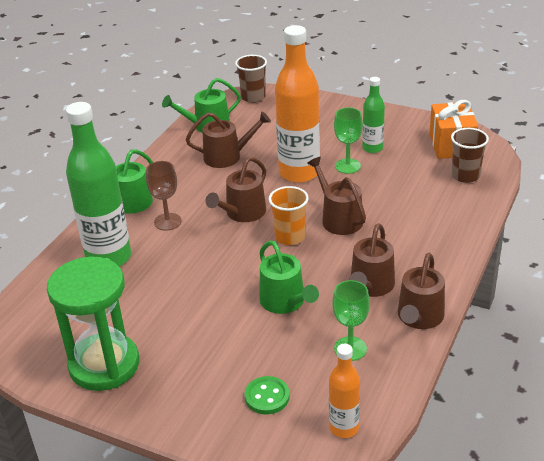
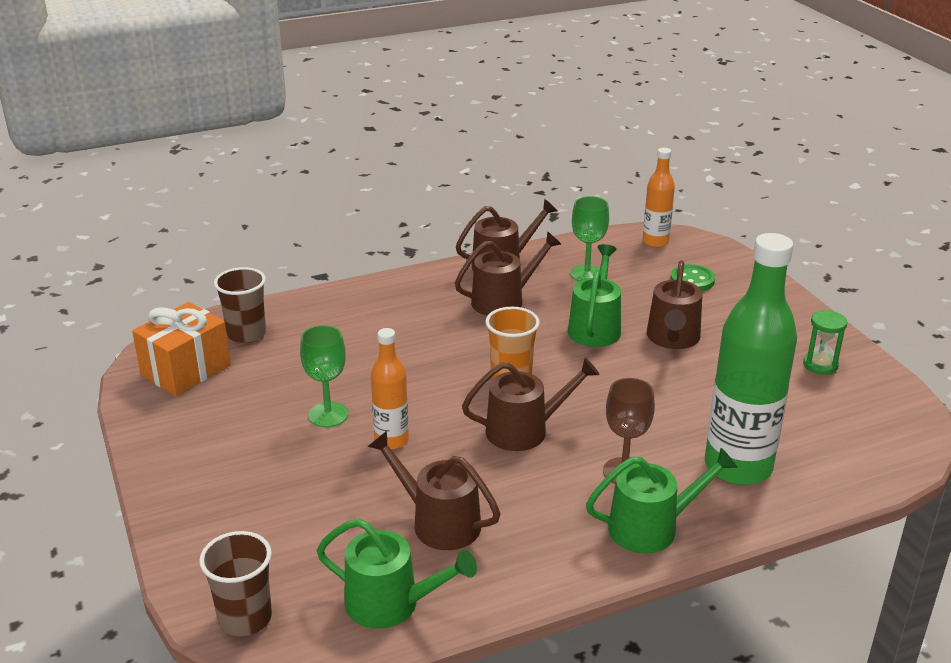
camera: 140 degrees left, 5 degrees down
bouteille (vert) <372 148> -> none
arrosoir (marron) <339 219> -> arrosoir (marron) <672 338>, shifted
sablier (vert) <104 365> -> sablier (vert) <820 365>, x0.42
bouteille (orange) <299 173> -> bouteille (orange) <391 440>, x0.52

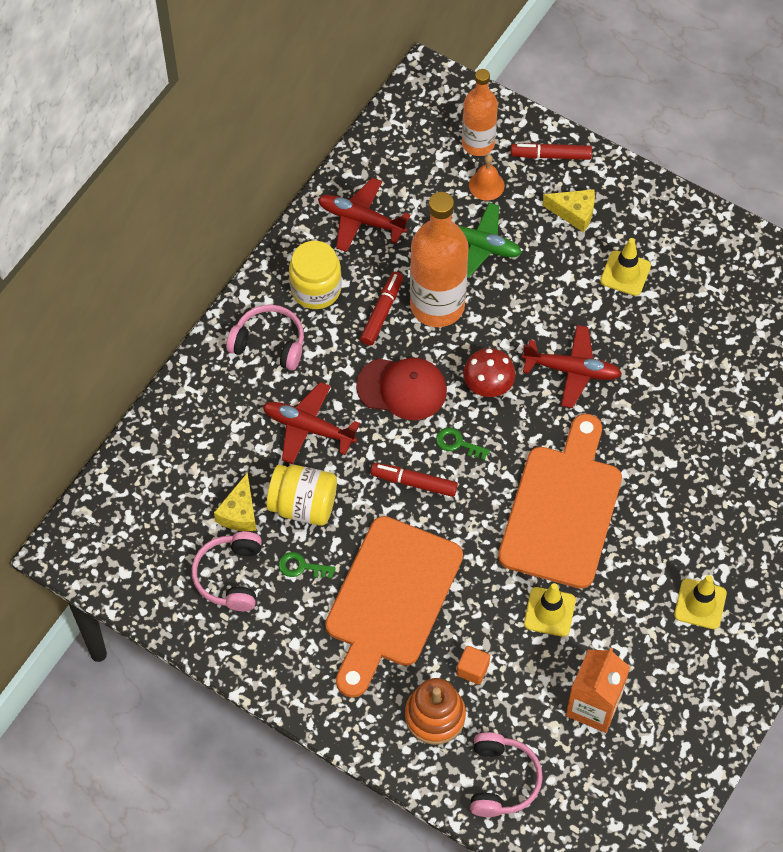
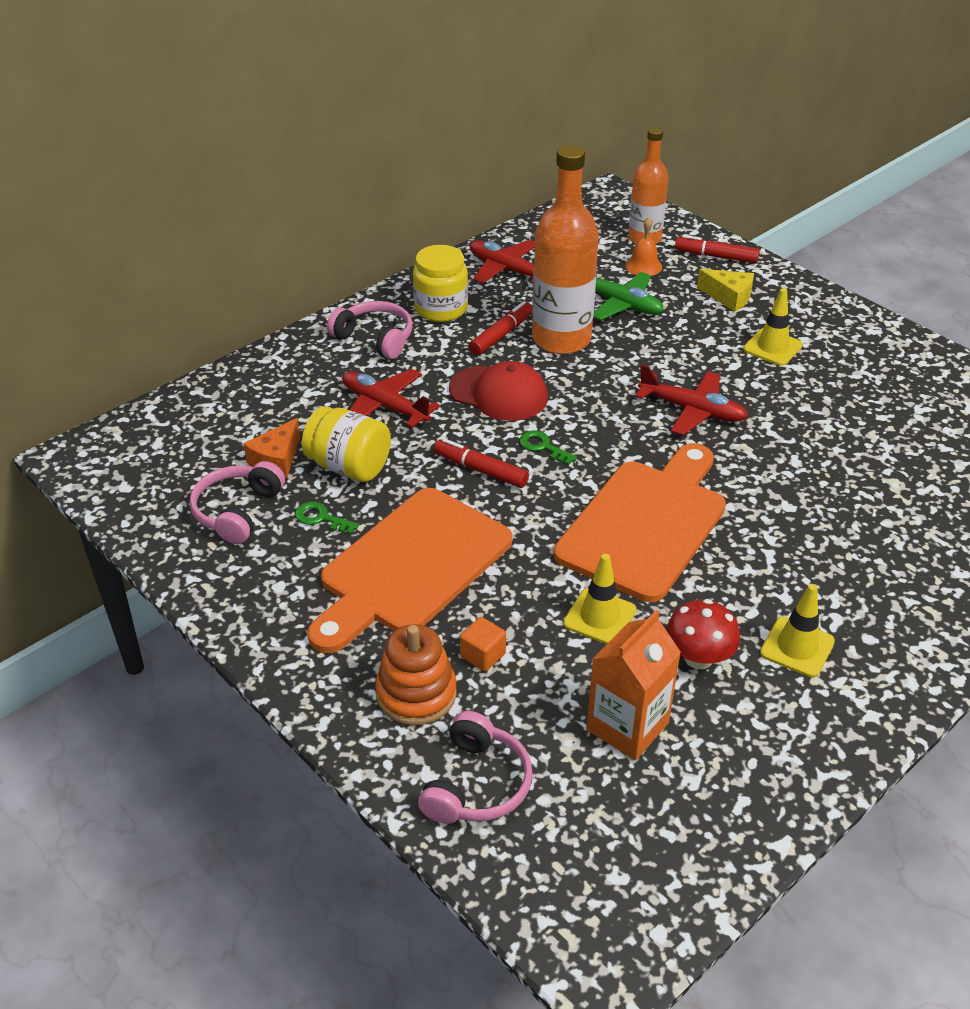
camera: 15 degrees right, 20 degrees down
champignon (rouge) <488 385> -> champignon (rouge) <698 658>, shifted
fromage (jaune) <239 512> -> fromage (orange) <276 460>

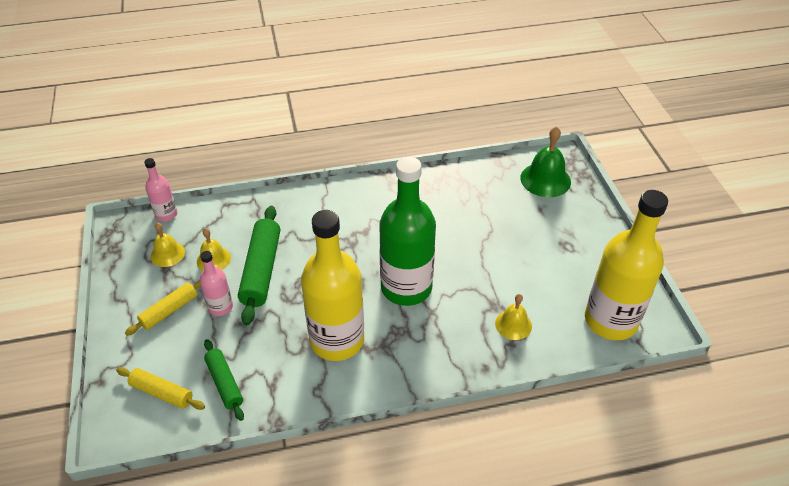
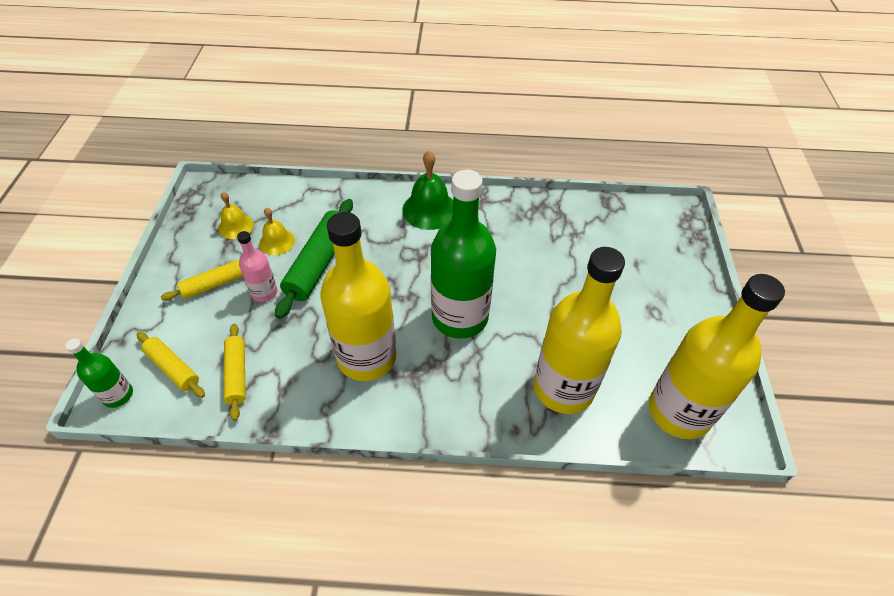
camera: 15 degrees right, 5 degrees up
bouteille (rose) <166 214> -> none
none -> bouteille (vert) <118 395>
cloche (vert) <545 179> -> cloche (vert) <429 209>, shifted
cloche (jaune) <513 324> -> bouteille (jaune) <563 388>
rouleau à pâtisserie (vert) <224 383> -> rouleau à pâtisserie (jaune) <237 374>

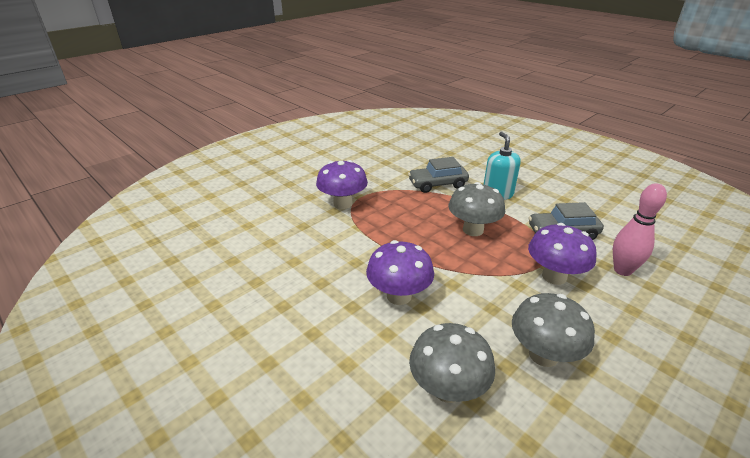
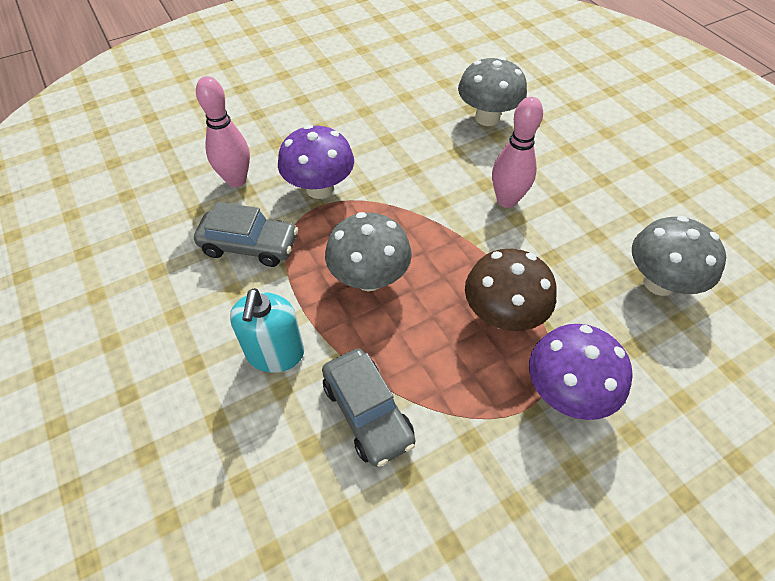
camera: 165 degrees left, 20 degrees up
none -> champignon (marron) <502 315>
champignon (gris) <543 355> -> champignon (gris) <659 282>, shifted
champignon (violet) <399 296> -> quille (rose) <506 200>
voiture (gris) <437 184> -> voiture (gris) <367 412>, 60 degrees clockwise

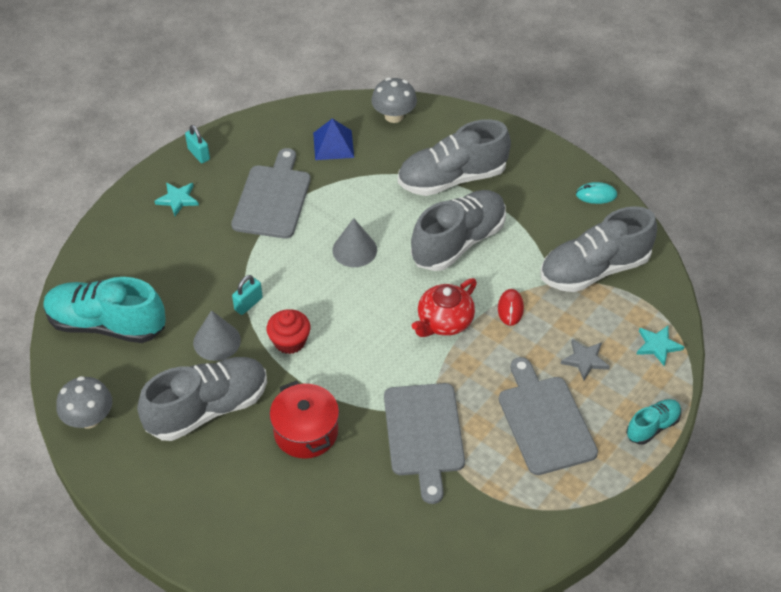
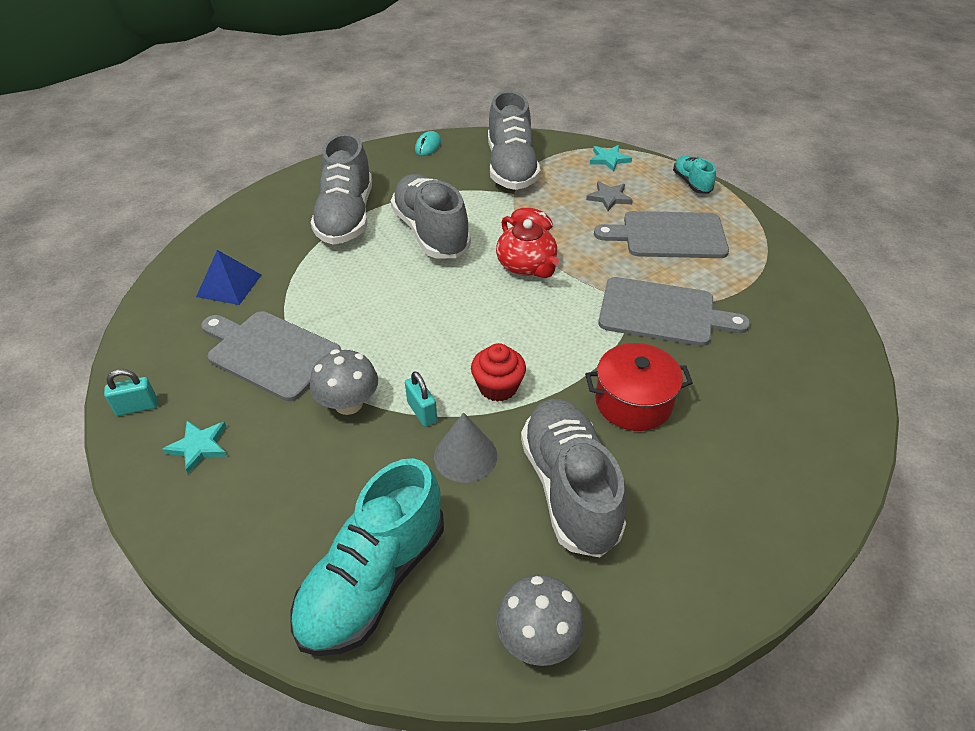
camera: 70 degrees left, 5 degrees down
cône (gris) <354 250> -> none
champignon (gris) <394 116> -> champignon (gris) <348 403>, shifted

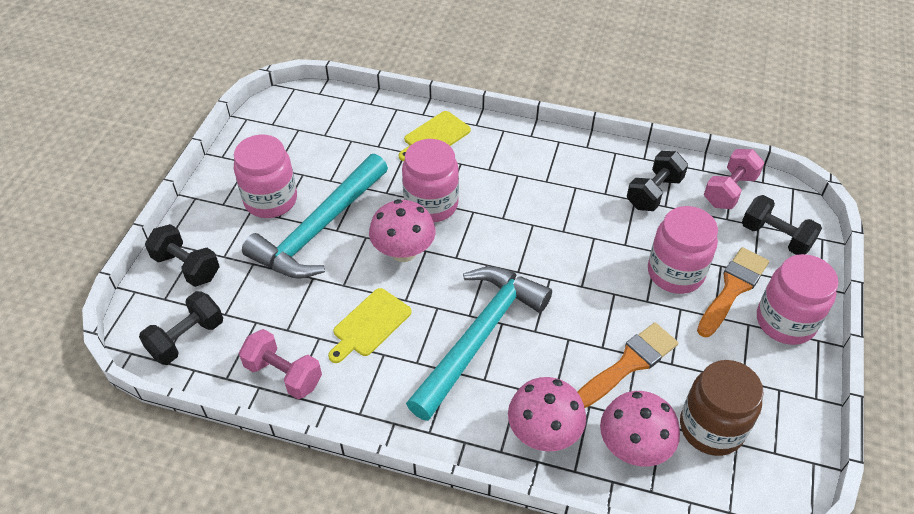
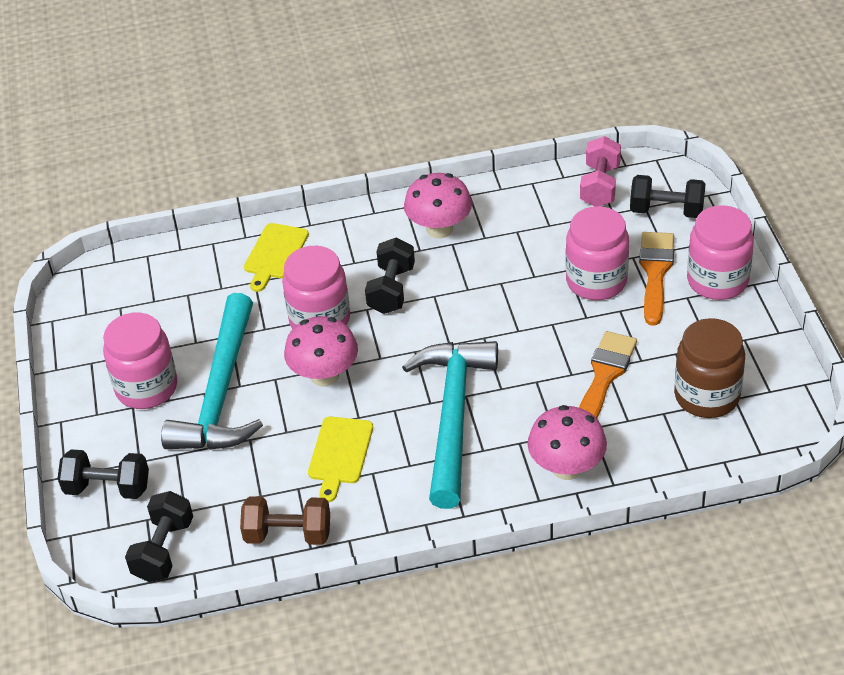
camera: 25 degrees left, 5 degrees down
champignon (rose) <633 447> -> champignon (rose) <439 229>, shifted
haltère (noir) <654 193> -> haltère (noir) <391 290>, shifted
haltère (rose) <283 374> -> haltère (marron) <288 534>

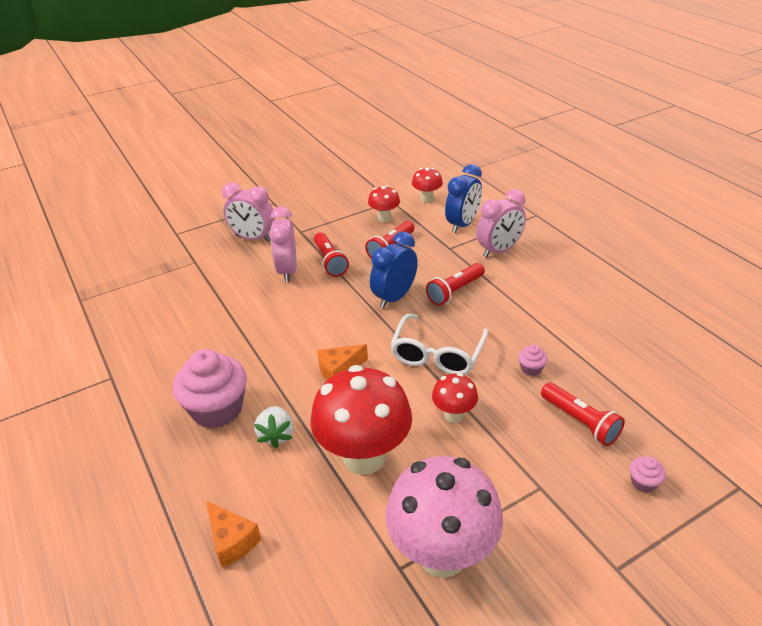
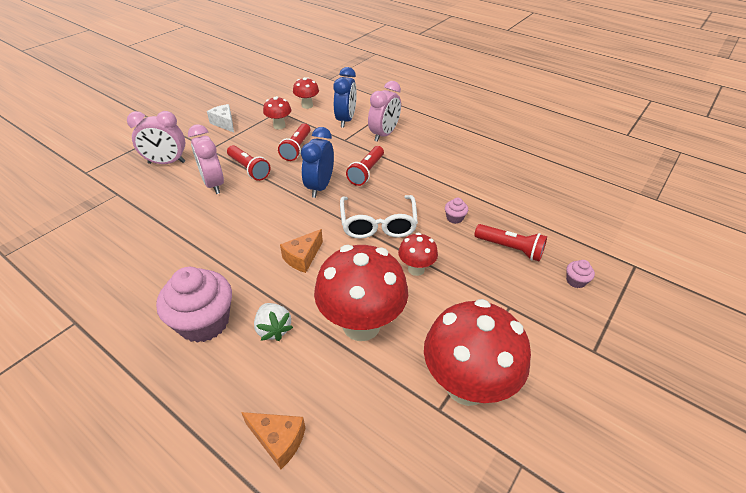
camera: 25 degrees left, 5 degrees up
none -> fromage (blanc) <224 123>
champignon (rose) <442 554> -> champignon (rouge) <466 385>

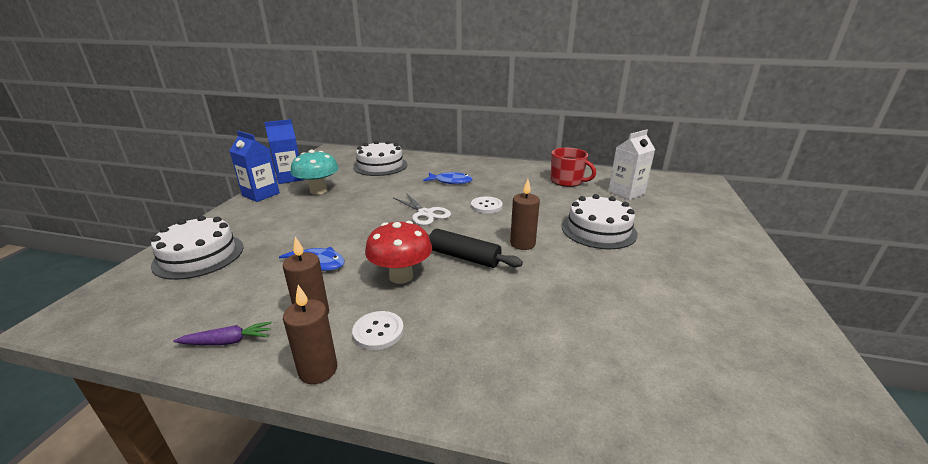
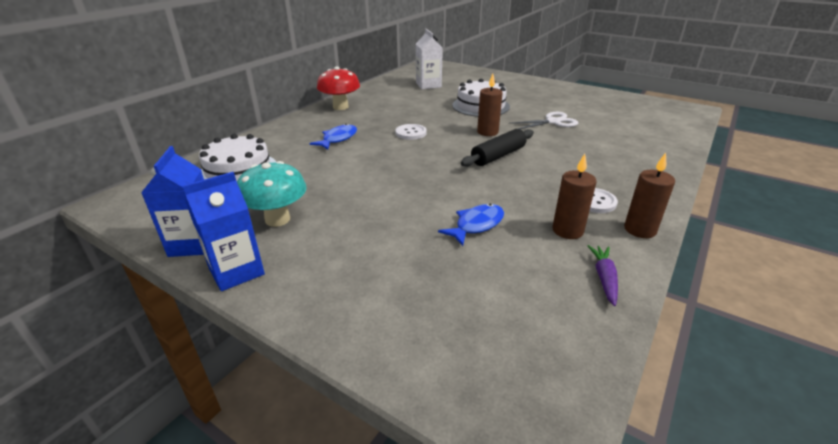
camera: 70 degrees left, 5 degrees up
gâteau (blanc) <199 255> -> none
tasse (rouge) <567 181> -> none
champignon (rouge) <401 276> -> champignon (rouge) <340 107>, shifted
ciseaux (blanc) <425 213> -> ciseaux (blanc) <553 122>, shifted

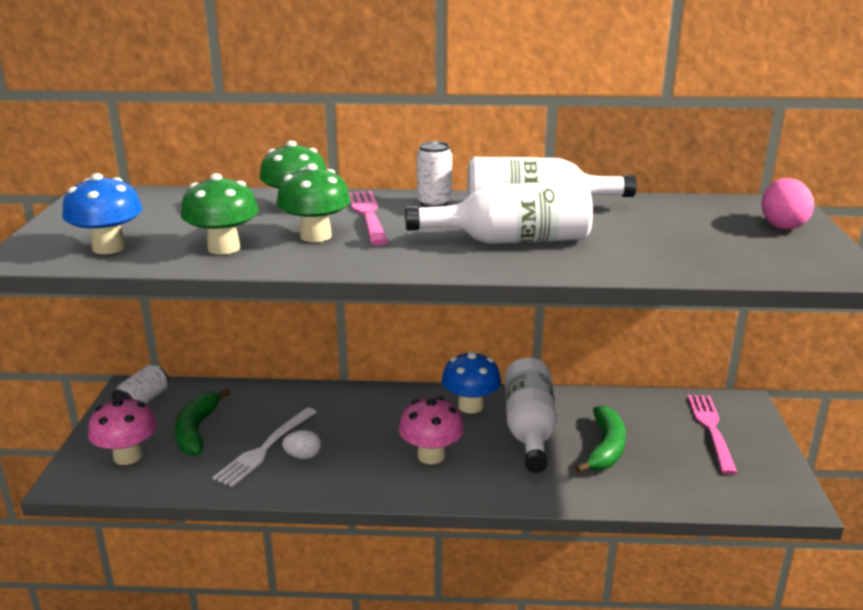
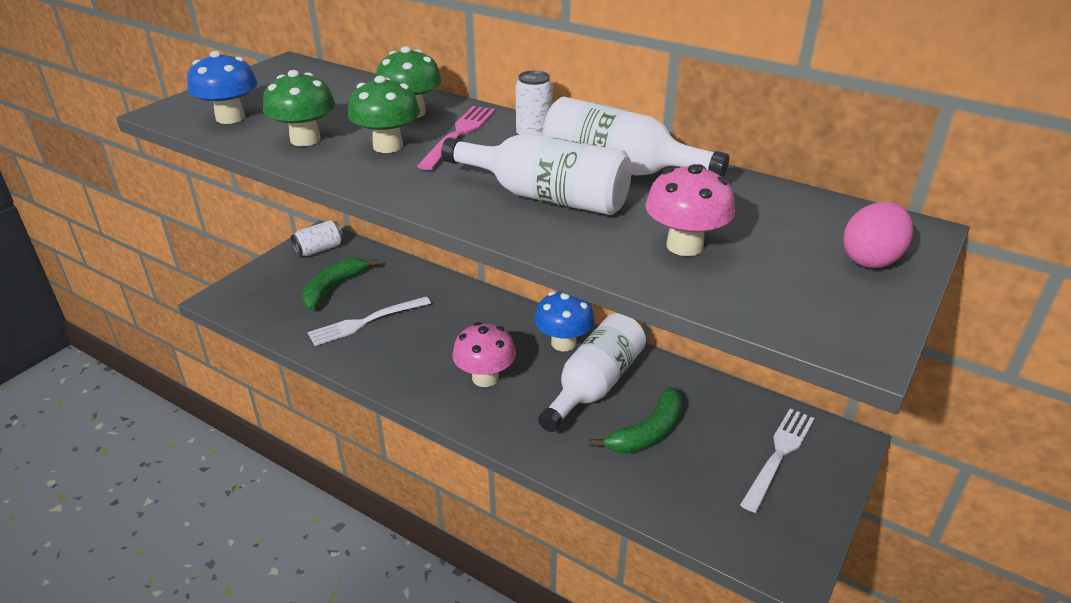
camera: 30 degrees right, 10 degrees up
œuf (blanc) <303 456> -> none
champignon (rose) <127 456> -> champignon (rose) <684 246>, shifted
fourchette (rose) <711 429> -> fourchette (blanc) <779 454>

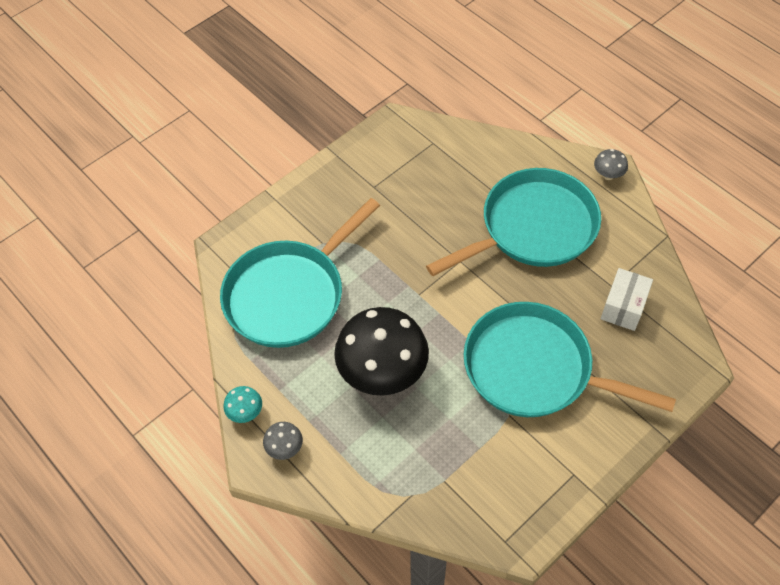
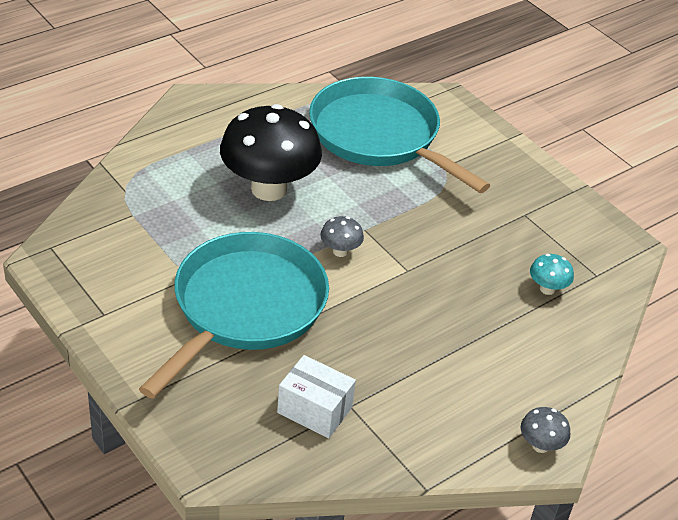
camera: 90 degrees right, 15 degrees down
poêle (turquoise) <533 228> -> none
champignon (turquoise) <245 412> -> champignon (turquoise) <547 289>, shifted
champignon (gris) <285 448> -> champignon (gris) <340 251>, shifted

